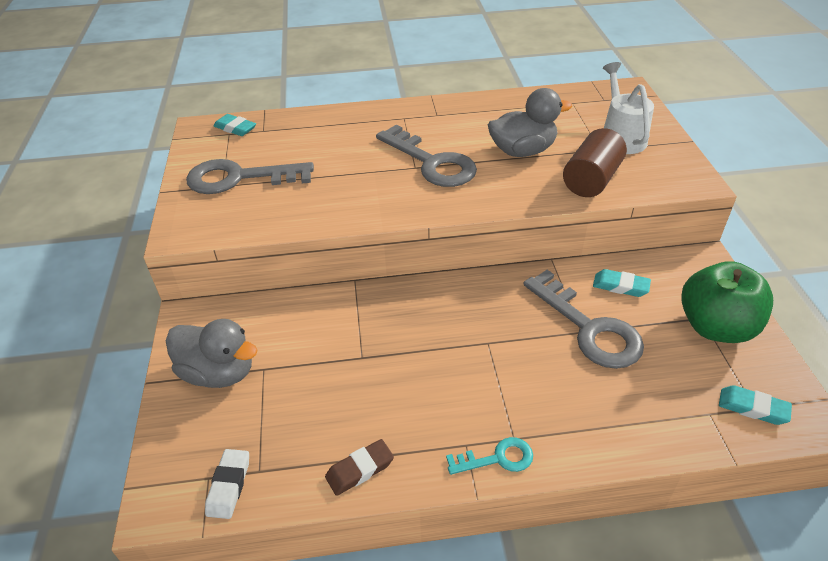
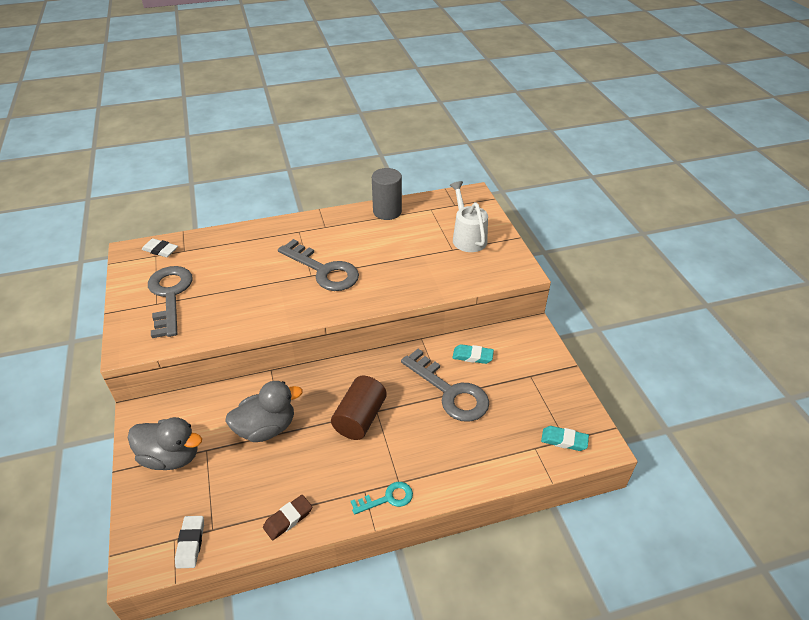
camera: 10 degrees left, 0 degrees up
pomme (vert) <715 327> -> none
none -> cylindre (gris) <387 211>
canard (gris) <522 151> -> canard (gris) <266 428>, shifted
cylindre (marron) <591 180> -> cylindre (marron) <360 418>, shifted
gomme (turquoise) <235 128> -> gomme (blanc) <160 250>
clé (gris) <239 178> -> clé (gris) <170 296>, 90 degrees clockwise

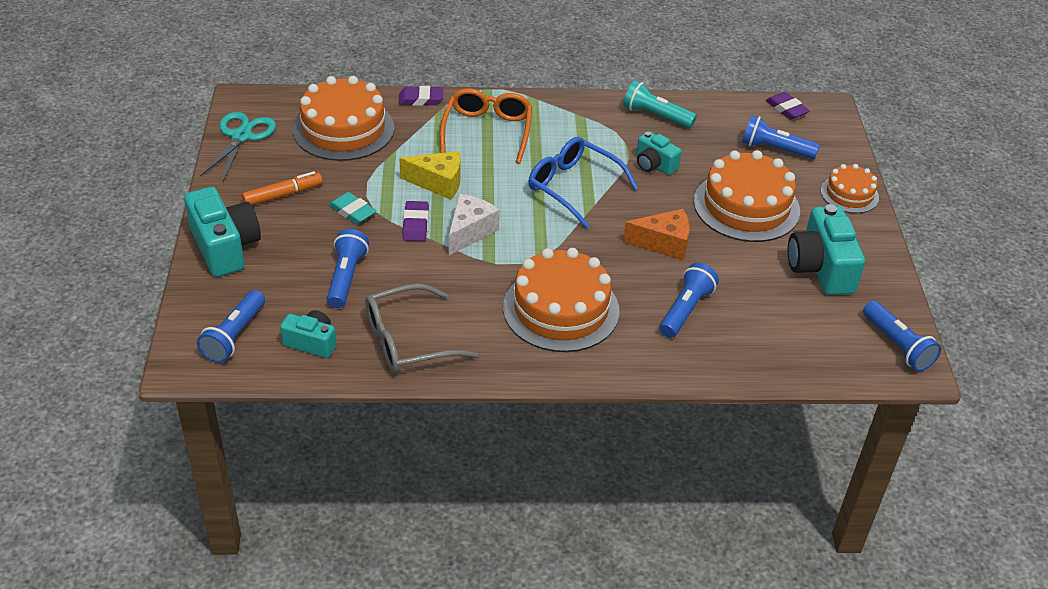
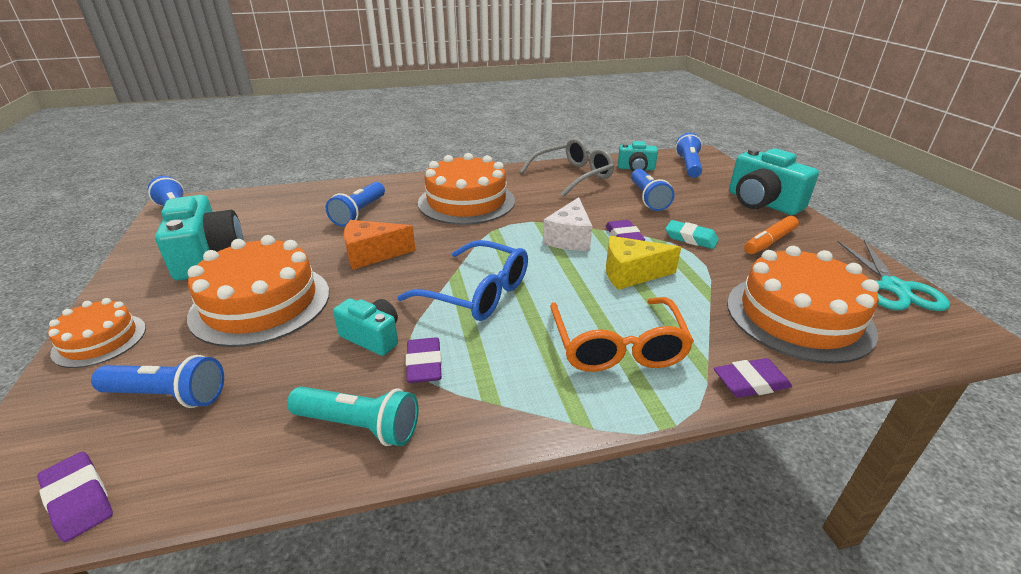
camera: 170 degrees right, 10 degrees down
none -> gomme (violet) <424 364>

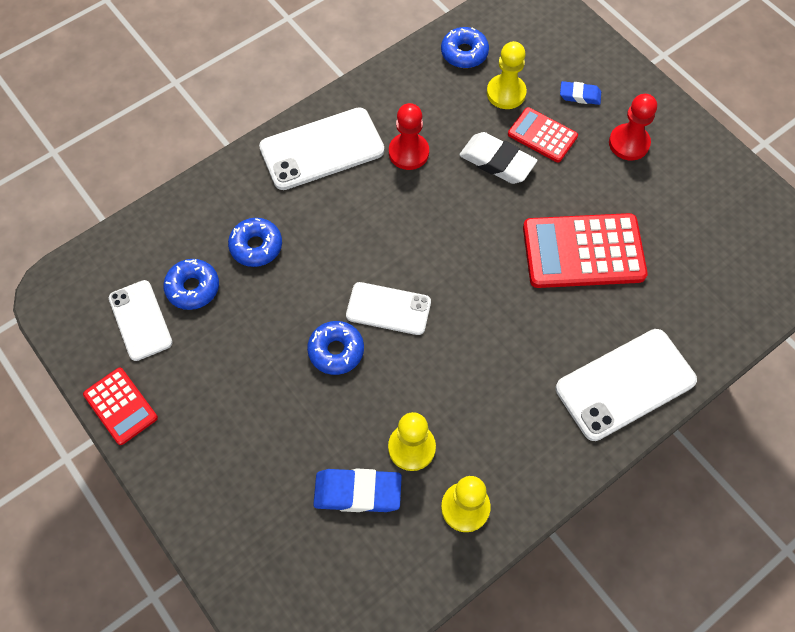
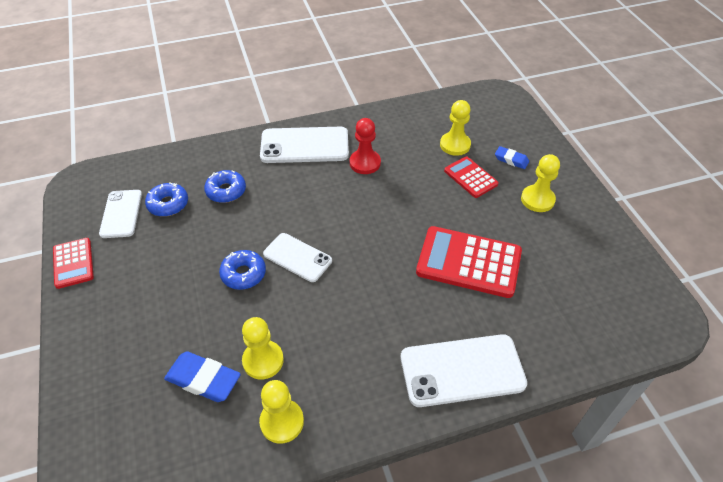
camera: 20 degrees right, 15 degrees down
beignet (bleu) <464 53> -> none
gomme (blanc) <497 162> -> none
pion (rouge) <629 143> -> pion (jaune) <537 200>

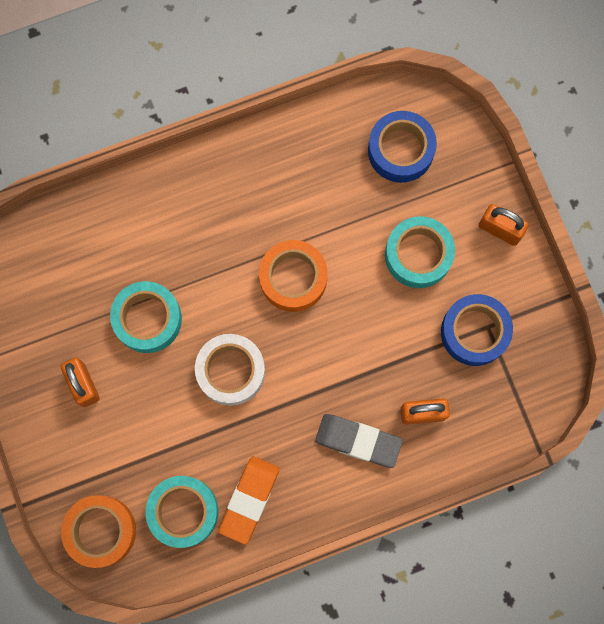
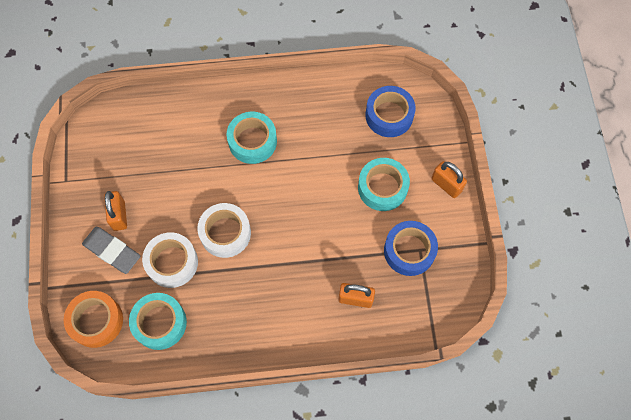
camera: 15 degrees right, 10 degrees down
gomme (orange) <249 500> -> none
ruban adhésif (orange) <293 278> -> none
none -> ruban adhésif (blanc) <172 262>
ruban adhésif (turquoise) <147 319> -> ruban adhésif (turquoise) <252 141>, shifted
gomme (gris) <358 441> -> gomme (gris) <112 251>, shifted

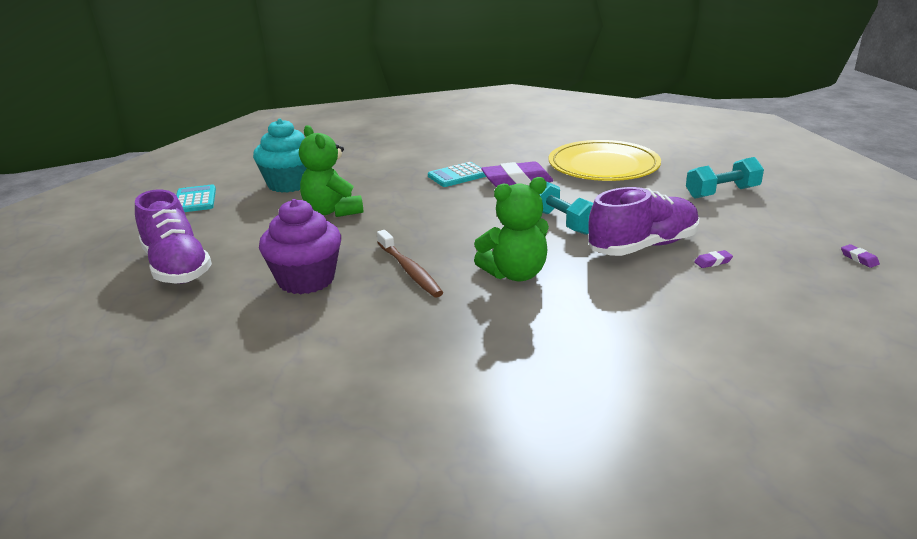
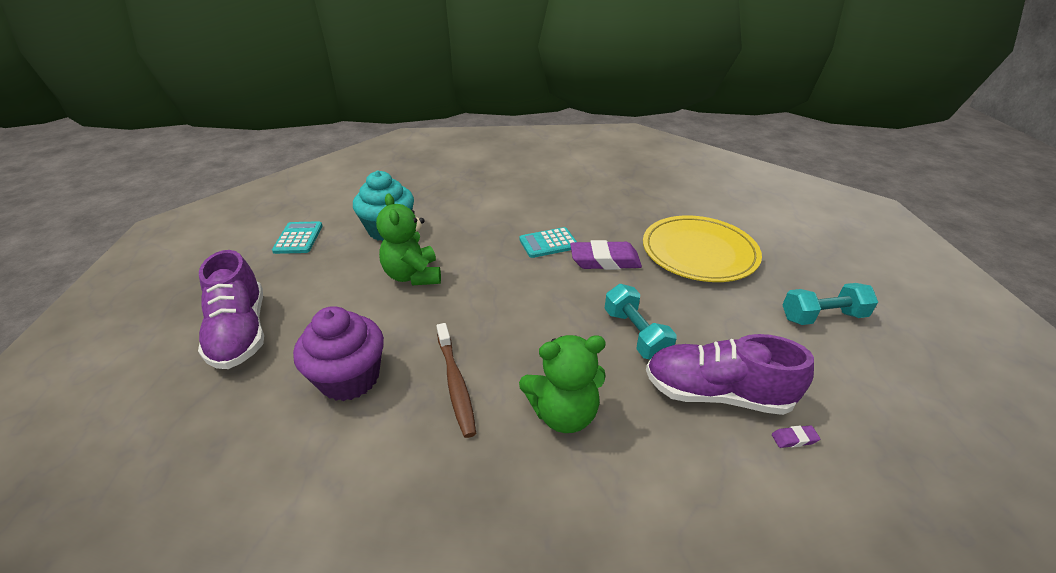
camera: 10 degrees right, 10 degrees up
gomme (violet) <859 259> -> none
chaussure (violet) <643 246> -> chaussure (violet) <716 393>, 150 degrees counterclockwise

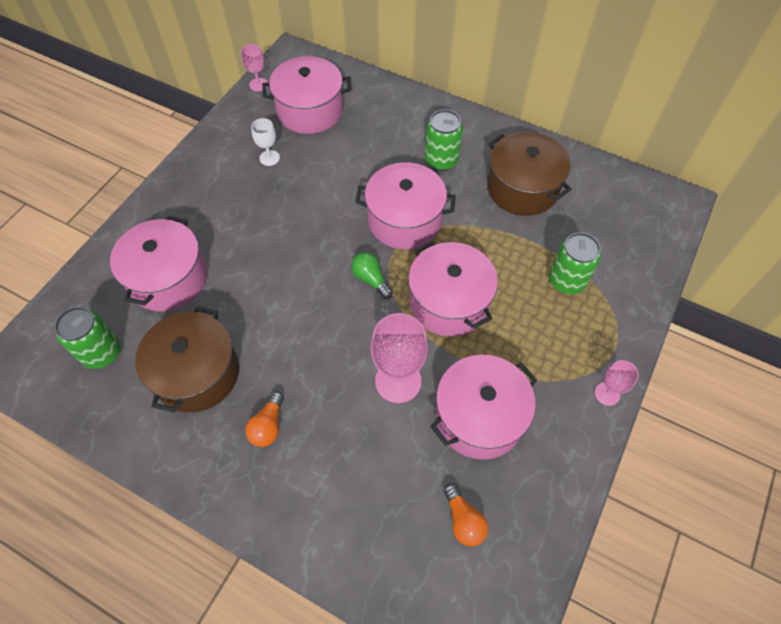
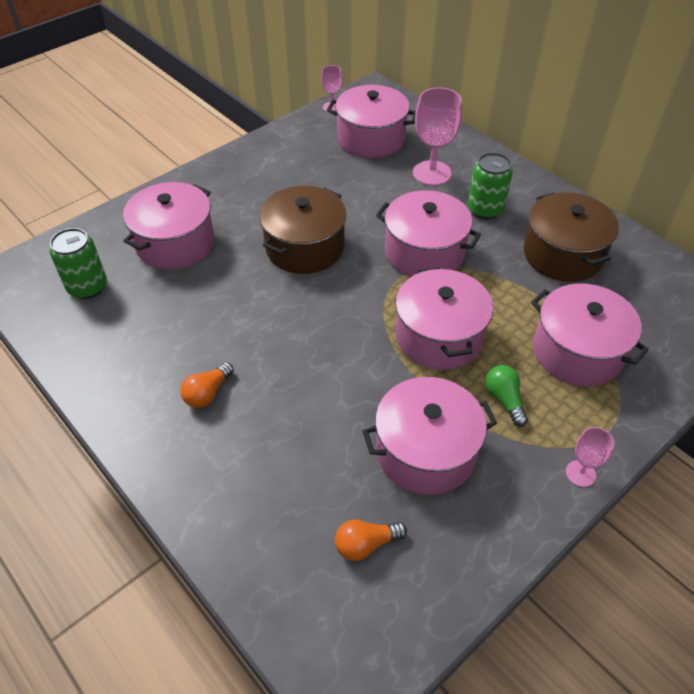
camera: 20 degrees right, 10 degrees down
verre à pied (blanc) <269 158> -> none
marmite (marron) <197 373> -> marmite (marron) <305 247>, shifted
ampoule (vert) <371 279> -> ampoule (vert) <504 400>, shifted
verre à pied (rose) <398 381> -> verre à pied (rose) <431 173>, shifted
canette (vert) <566 281> -> marmite (rose) <577 352>
ampoule (orange) <463 520> -> ampoule (orange) <366 544>, 75 degrees clockwise

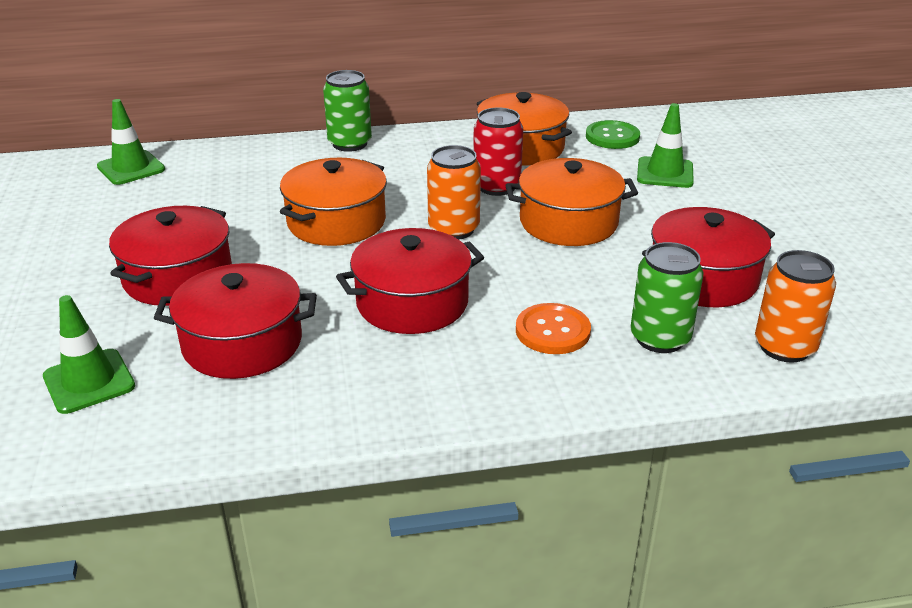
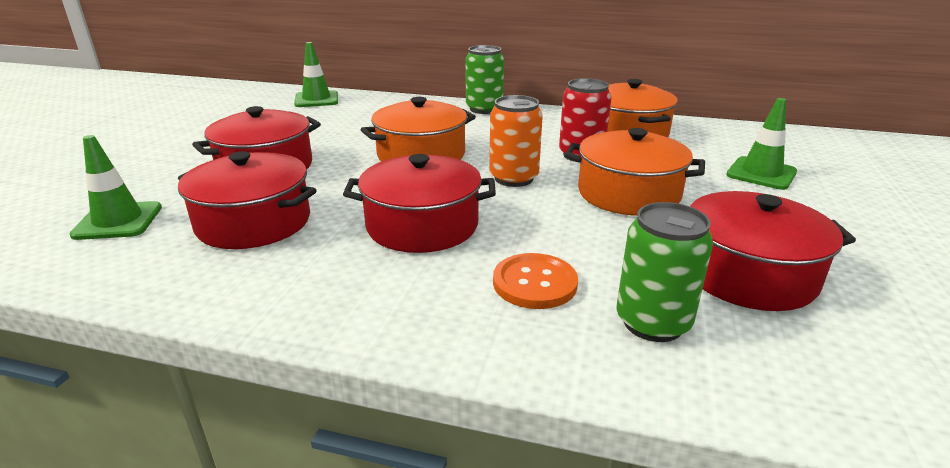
camera: 25 degrees right, 5 degrees down
bouton (vert) <612 137> -> none
canette (orange) <784 347> -> none

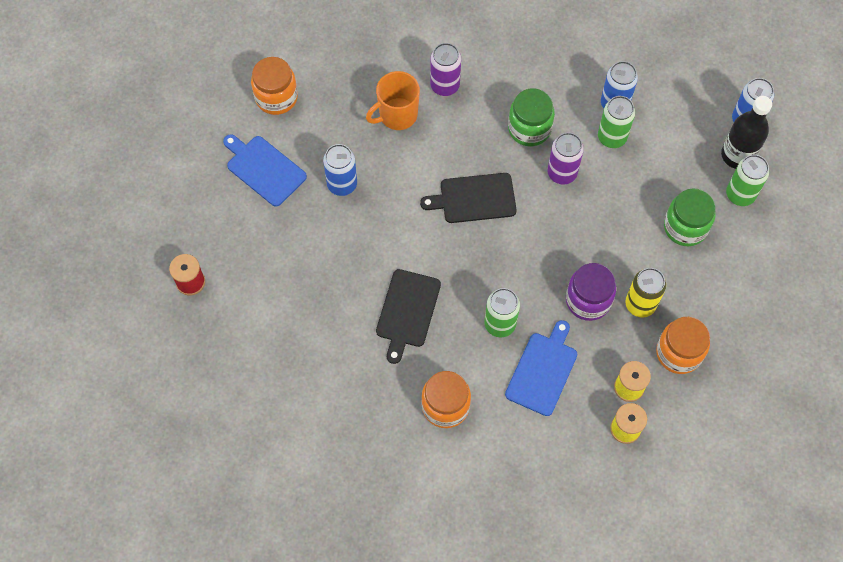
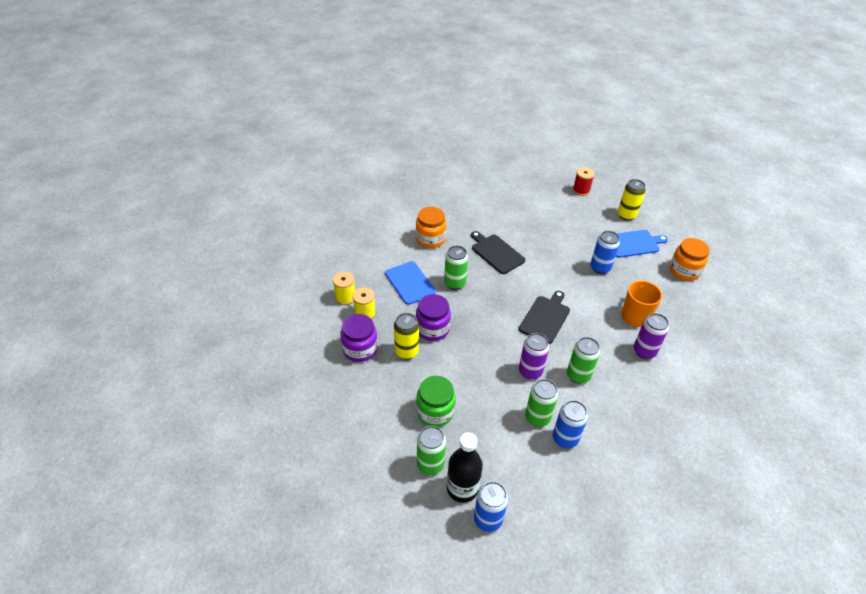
camera: 125 degrees right, 20 degrees down
none -> canette (jaune) <626 215>
bocal (vert) <529 128> -> canette (vert) <578 375>
bocal (orange) <679 353> -> bocal (violet) <360 349>

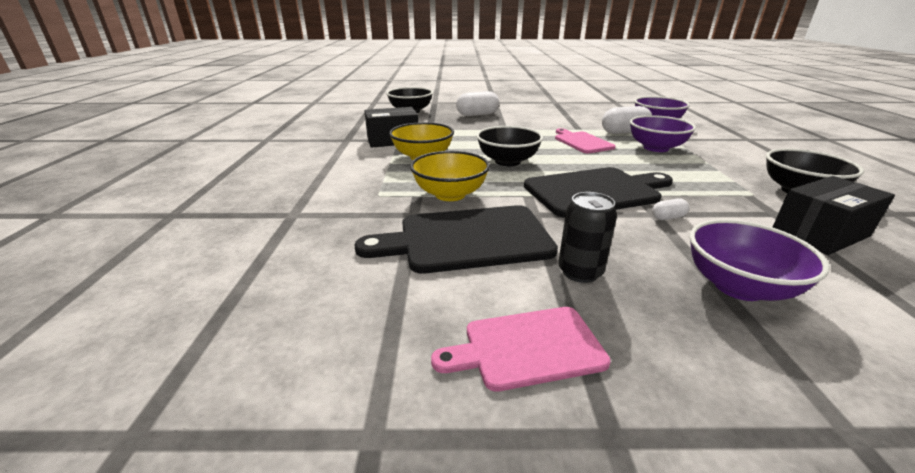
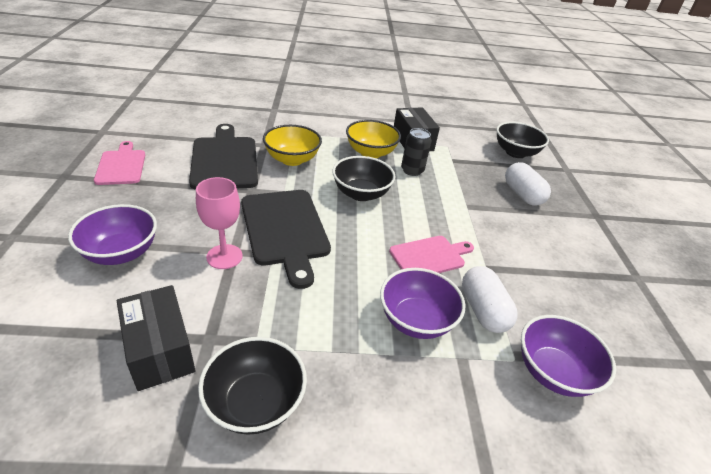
camera: 85 degrees right, 10 degrees up
canette (noir) <580 272> -> canette (noir) <412 170>, shifted
gélule (blanc) <668 217> -> verre à pied (rose) <224 256>

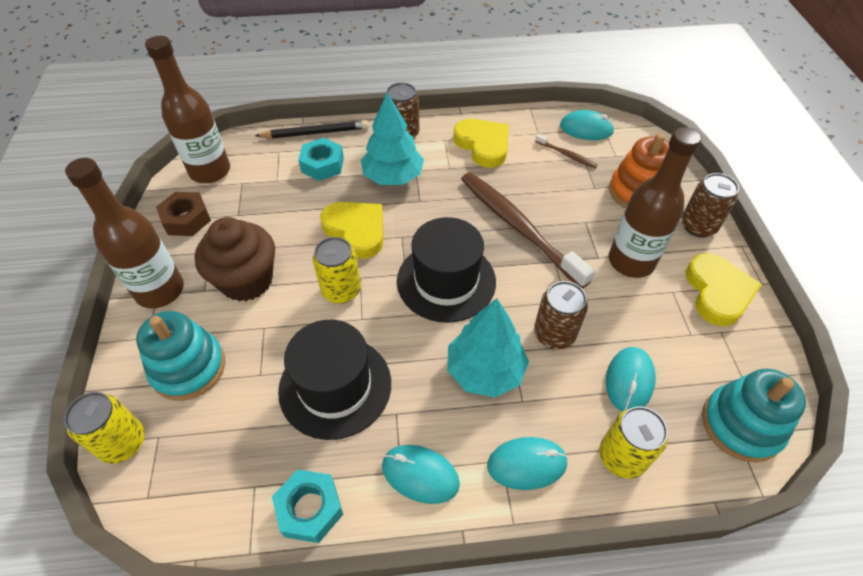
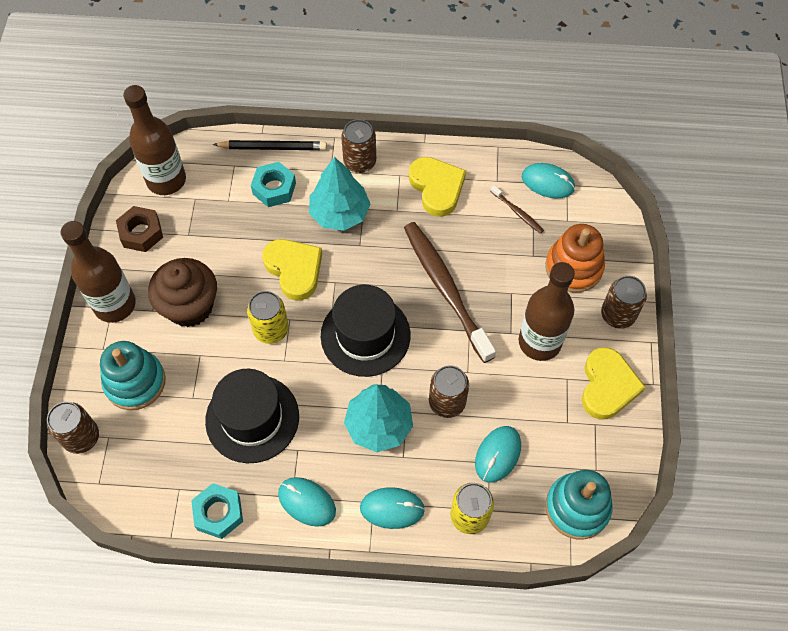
camera: 10 degrees right, 10 degrees up
canette (jaune) <123 442> -> canette (marron) <81 437>

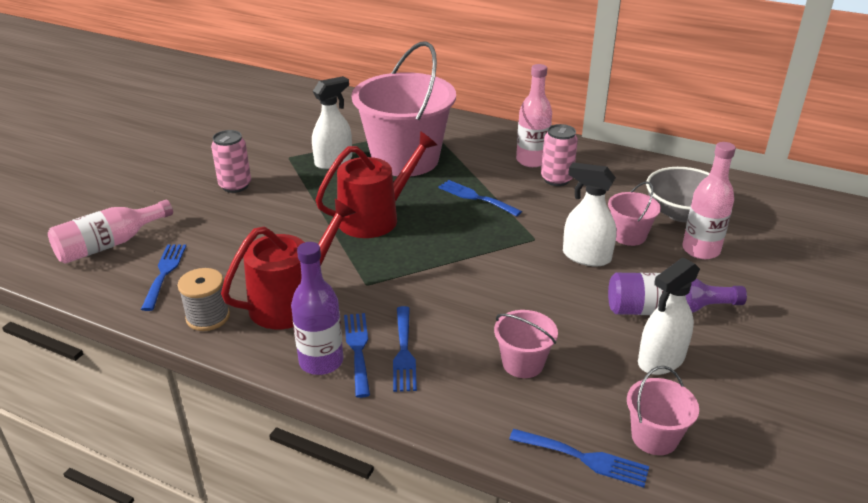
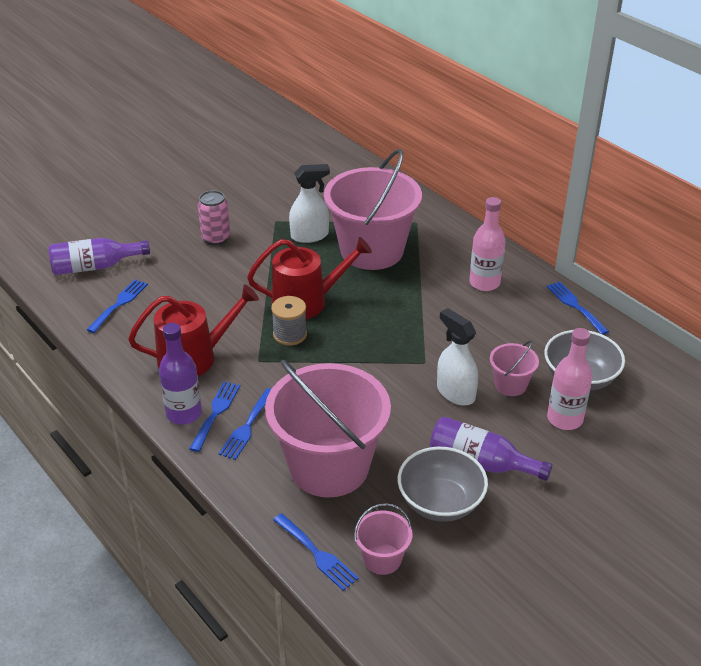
camera: 25 degrees right, 5 degrees up
canette (rose) <556 179> -> none
bobine (gris) <208 317> -> bobine (gris) <290 334>, shifted
fourchette (bleu) <476 197> -> fourchette (bleu) <575 306>, shifted
vaporisateur (blanc) <661 360> -> bol (gris) <440 502>
bouteille (rose) <109 244> -> bouteille (violet) <95 267>
seau (rose) <523 363> -> seau (rose) <329 466>, x2.28

